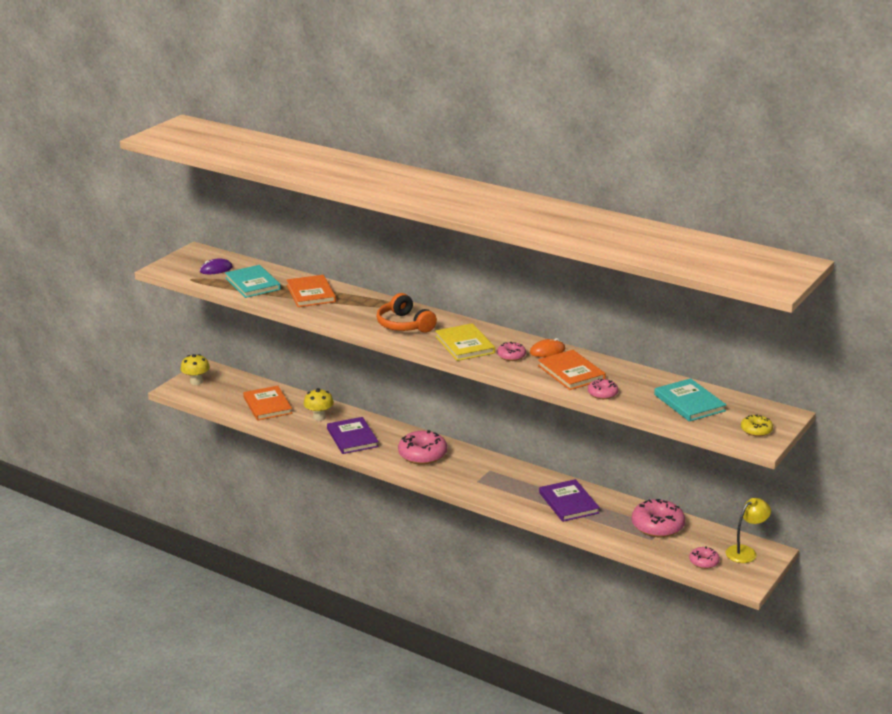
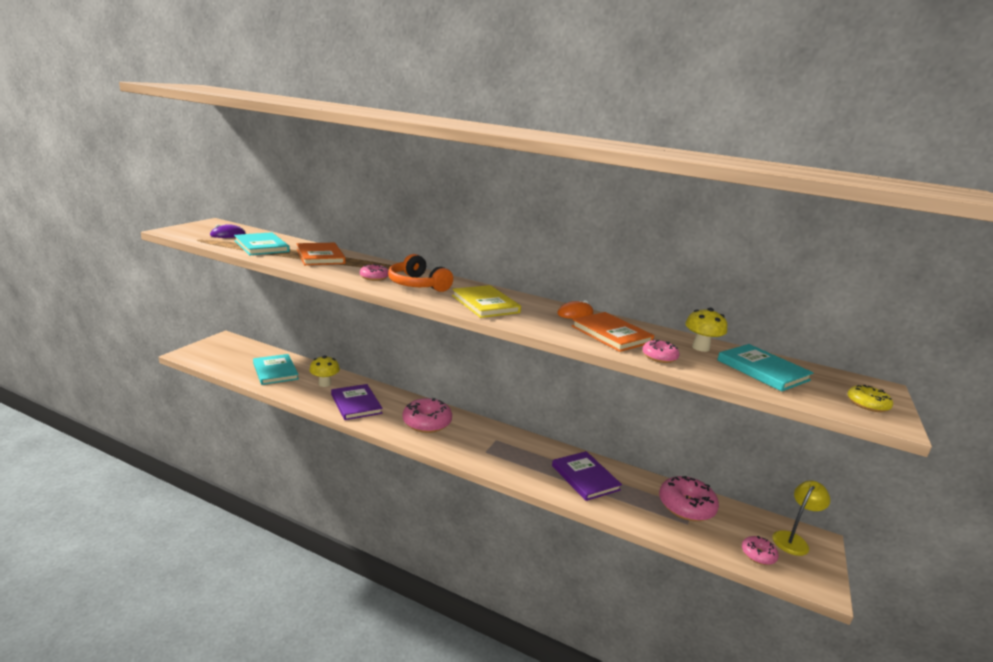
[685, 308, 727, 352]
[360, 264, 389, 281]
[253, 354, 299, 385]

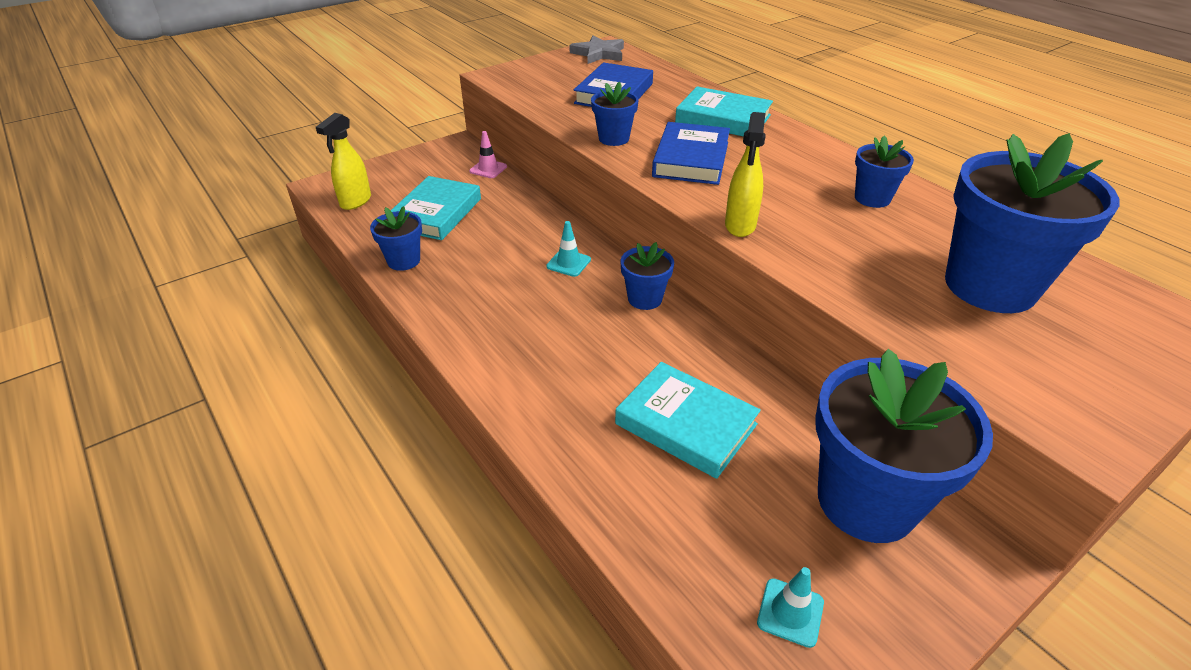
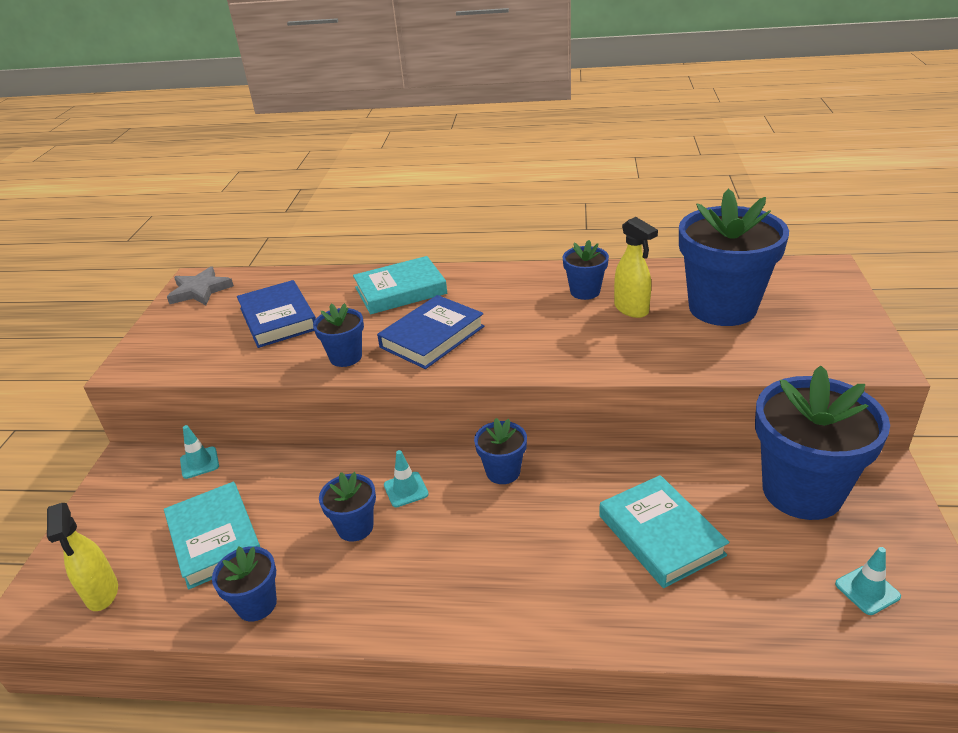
[319, 472, 376, 542]
[614, 217, 658, 318]
[180, 425, 219, 479]
[599, 475, 729, 588]
[377, 295, 484, 369]

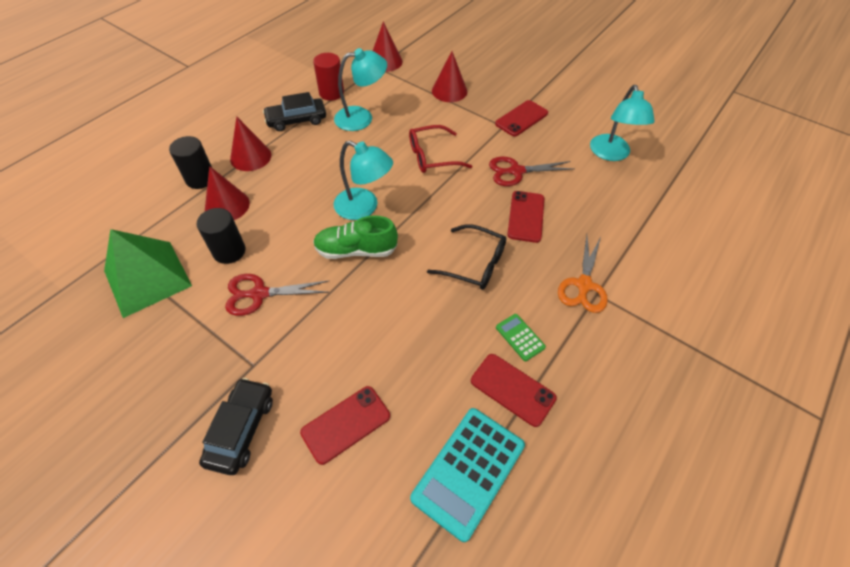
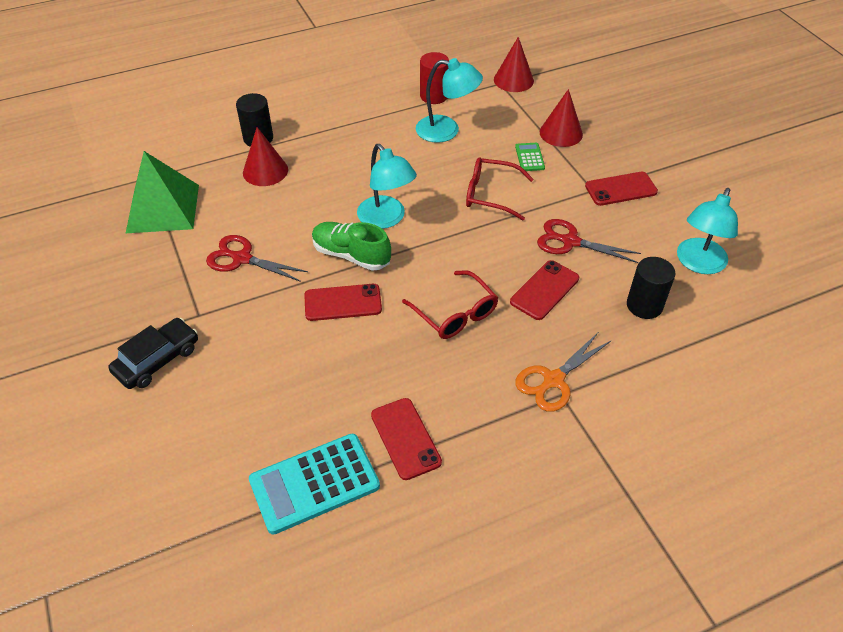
[230, 116, 272, 171] (first image)
[263, 92, 326, 131] (first image)
[627, 257, 676, 319]
[304, 284, 382, 321]
[515, 143, 545, 171]
[402, 270, 498, 339]

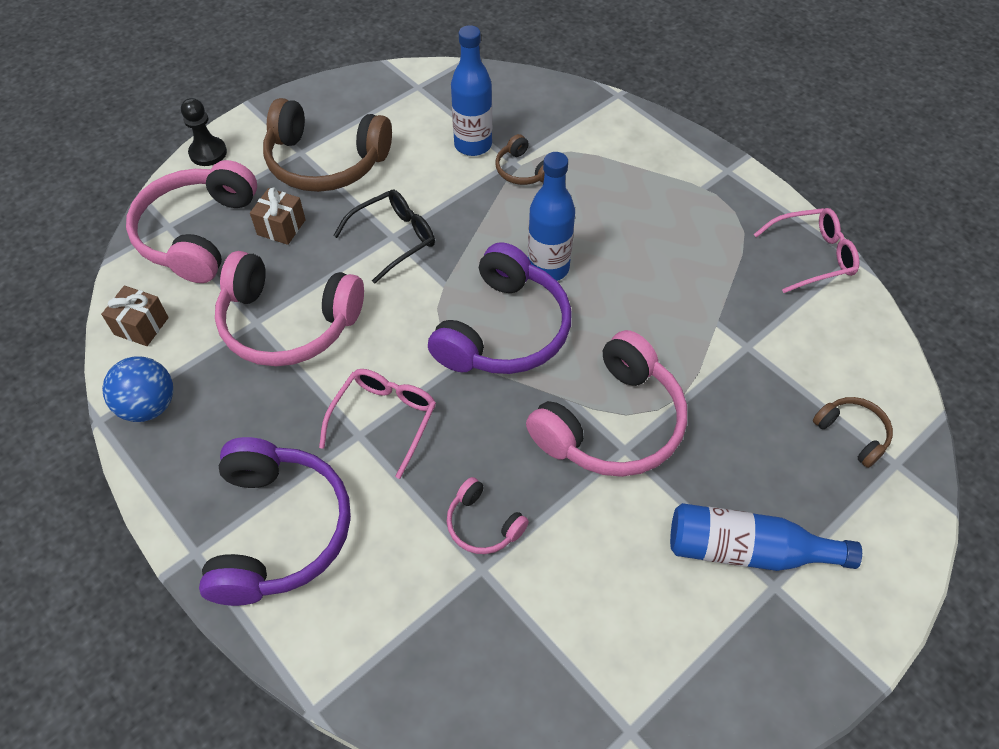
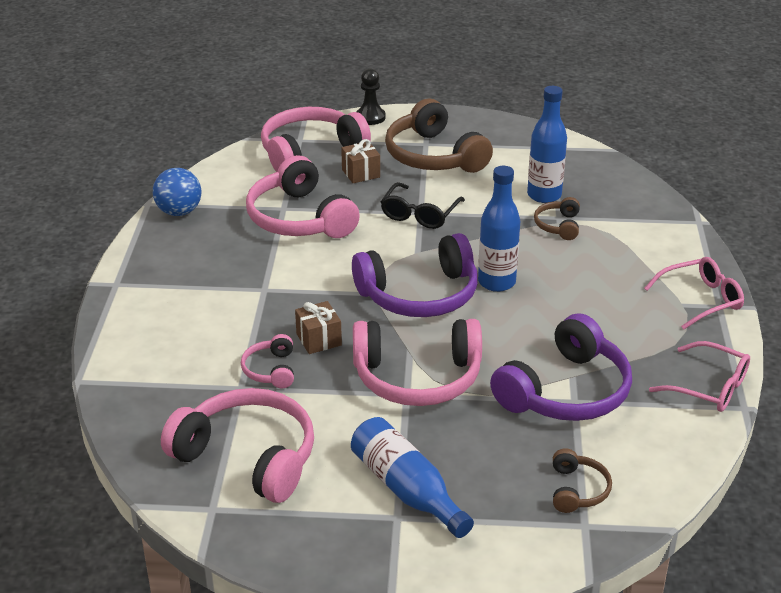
[161, 388, 314, 503]
[295, 301, 342, 354]
[490, 313, 632, 421]
[644, 257, 744, 330]
[381, 182, 465, 229]

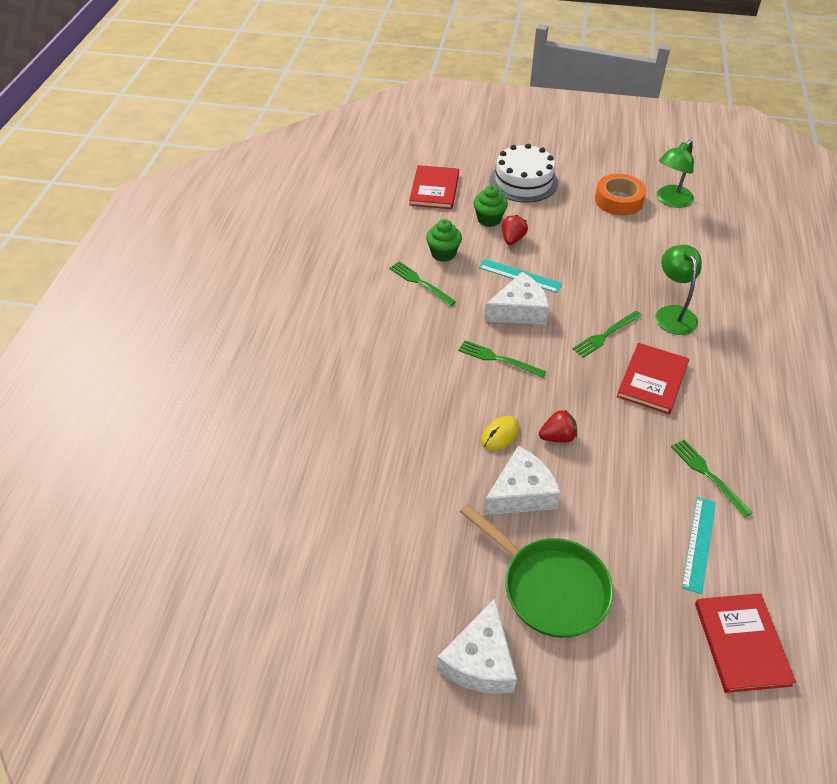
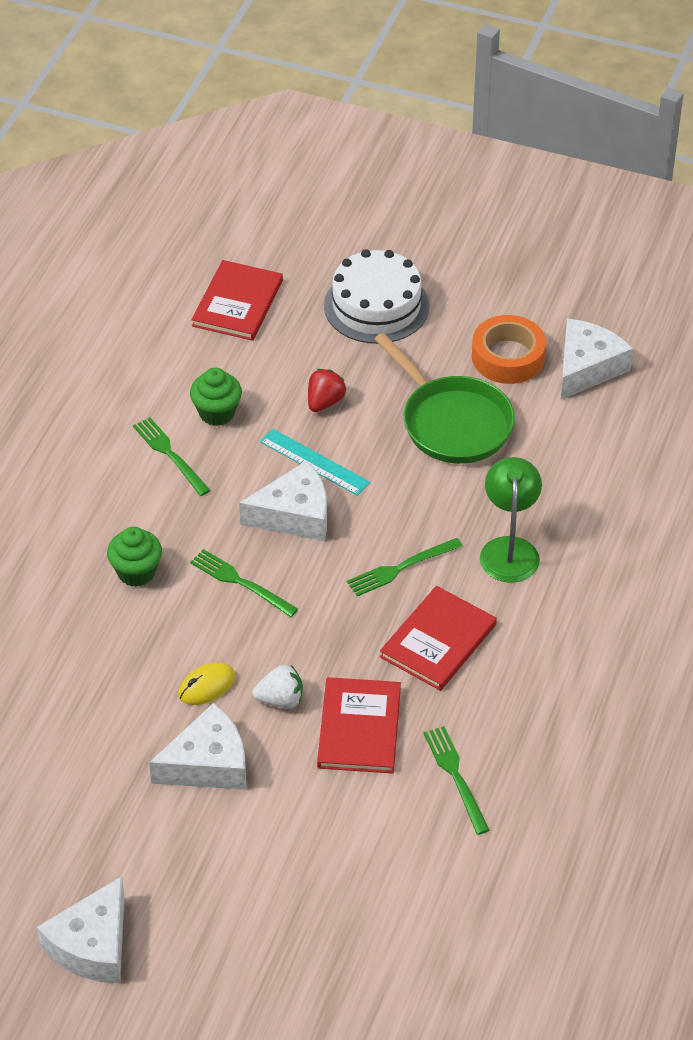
[682, 497, 716, 594] (first image)
[374, 333, 515, 464]
[107, 527, 162, 587]
[317, 677, 401, 774]
[561, 319, 633, 399]
[252, 665, 303, 708]

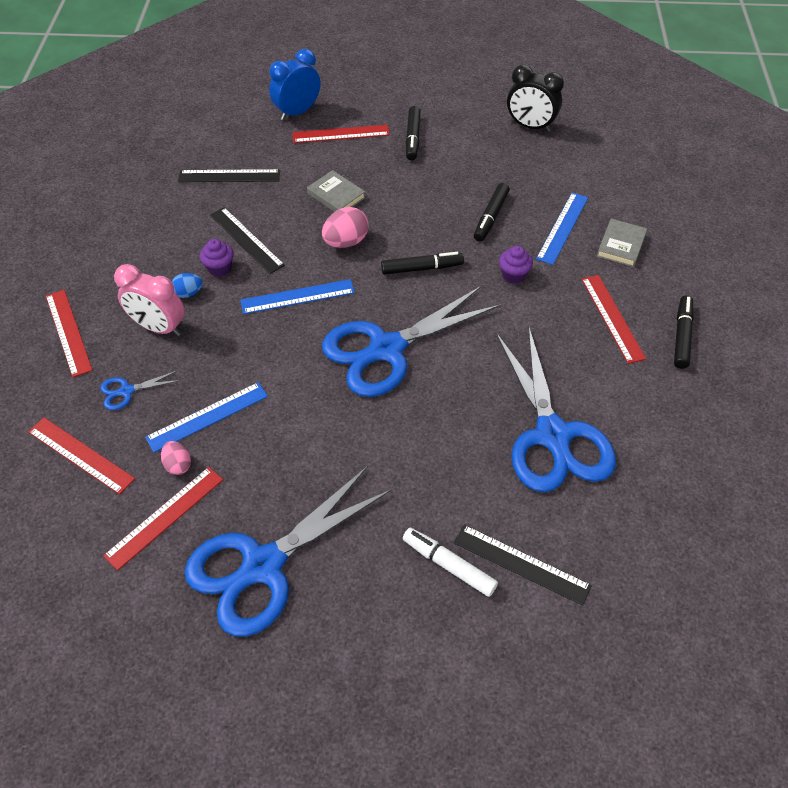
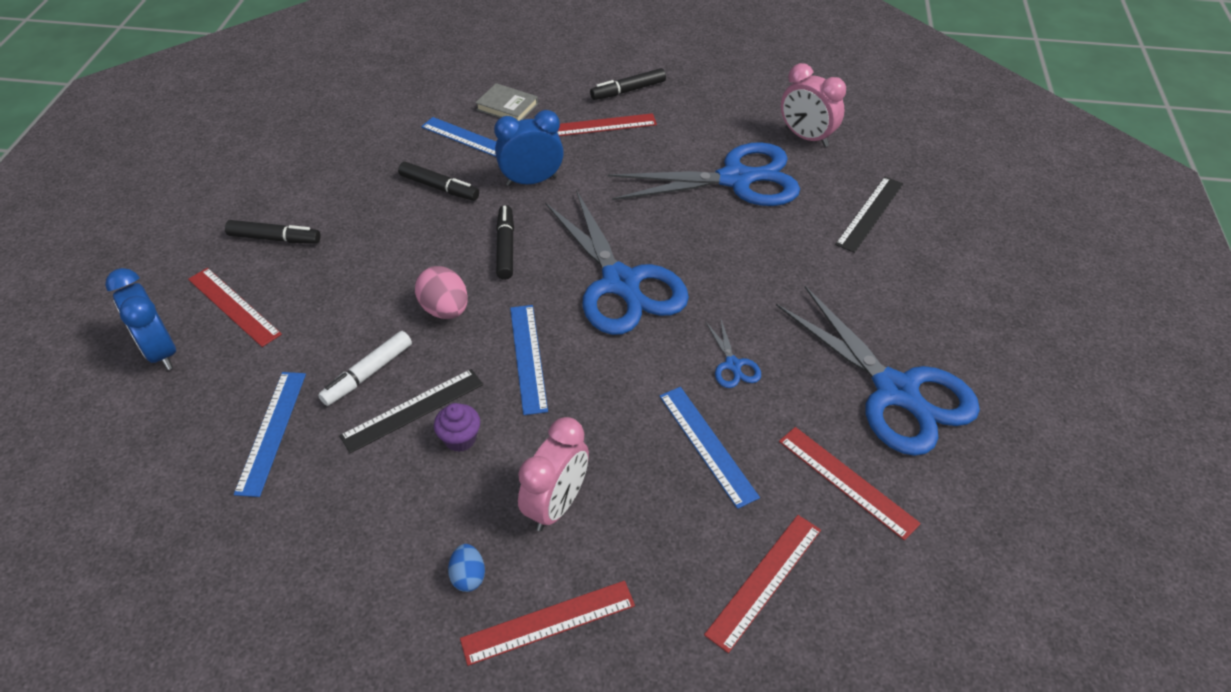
[161, 441, 191, 475] (first image)
[307, 170, 366, 212] (first image)
[507, 65, 564, 132] (first image)
[781, 63, 846, 147]
[705, 317, 761, 388]
[448, 544, 485, 592]
[318, 331, 412, 406]
[494, 110, 564, 186]
[234, 372, 306, 497]
[188, 268, 282, 347]
[590, 68, 666, 100]

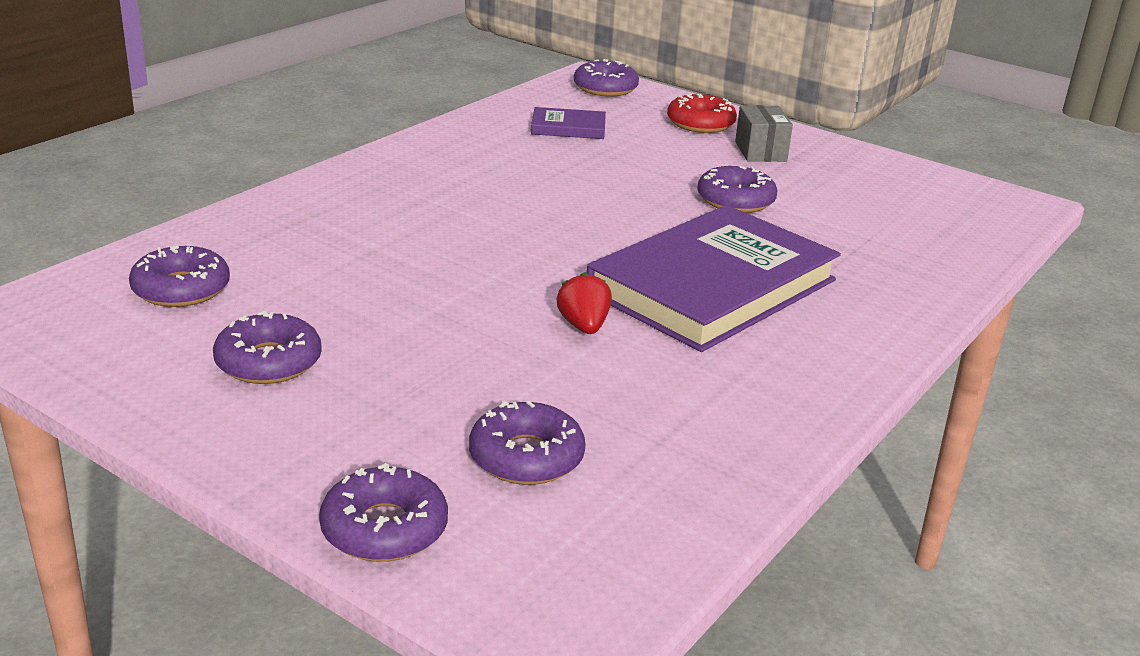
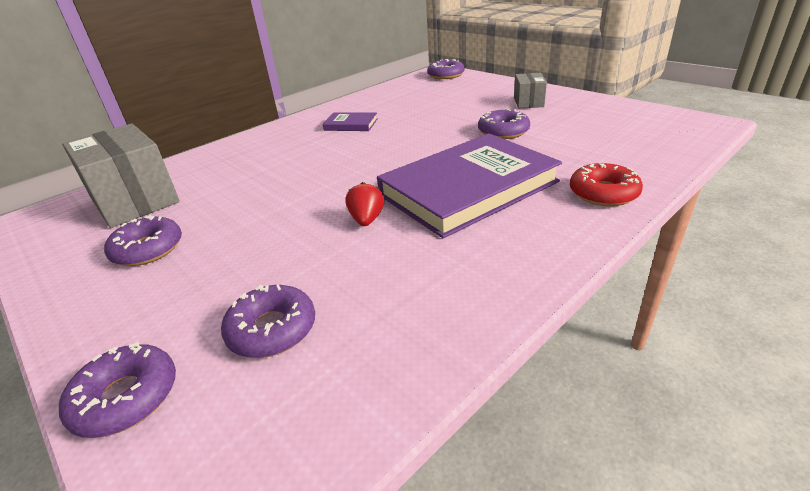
[323, 113, 378, 131]
[570, 163, 643, 206]
[62, 124, 180, 228]

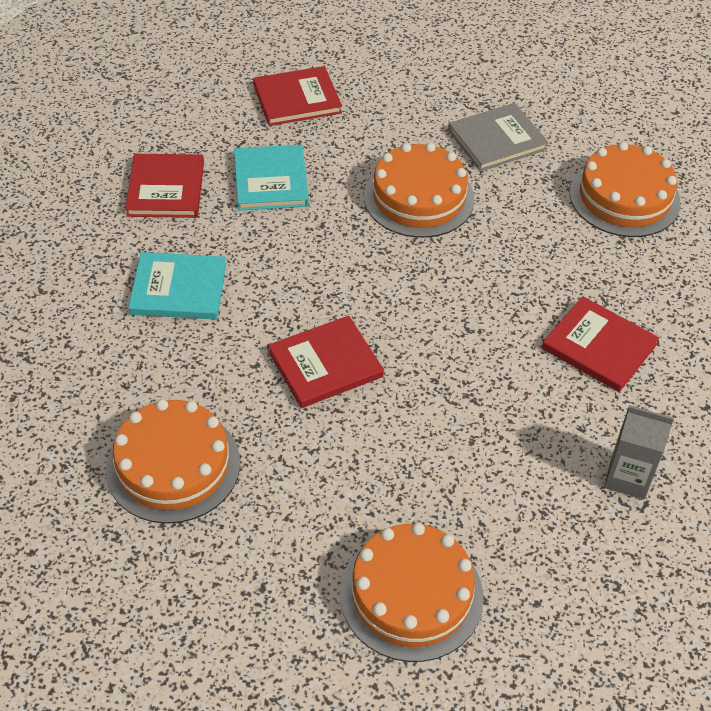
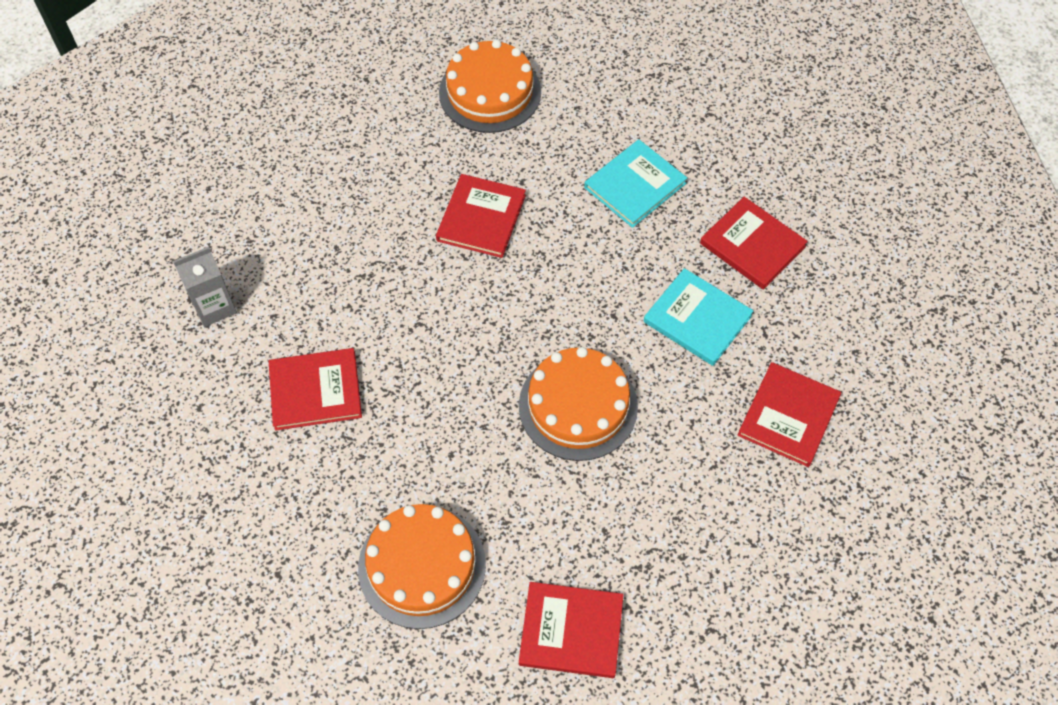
[340, 523, 484, 662] (first image)
[448, 103, 549, 171] (first image)
[519, 582, 624, 678]

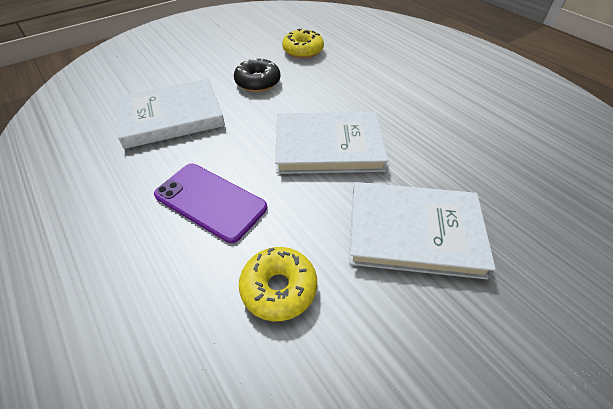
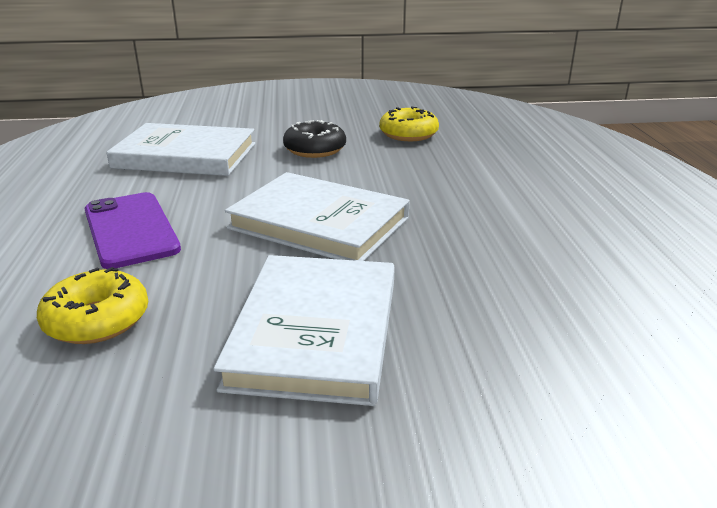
[213, 255, 395, 406]

